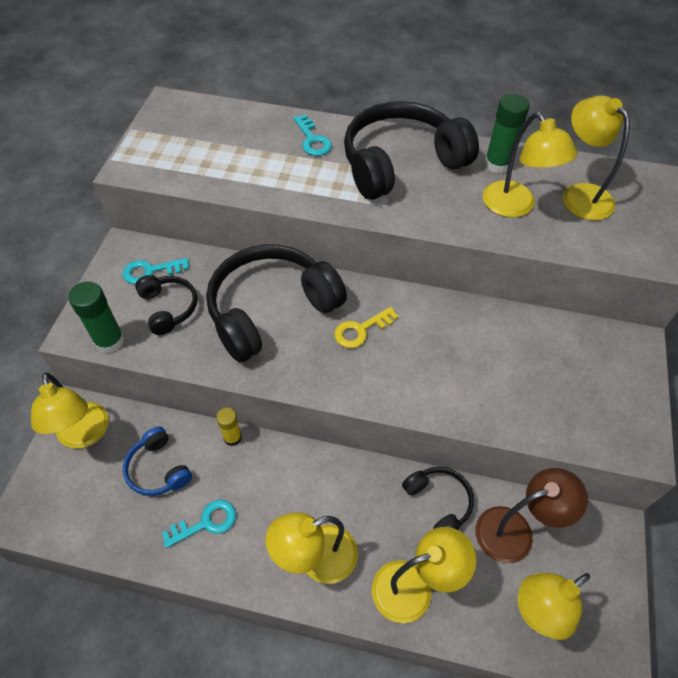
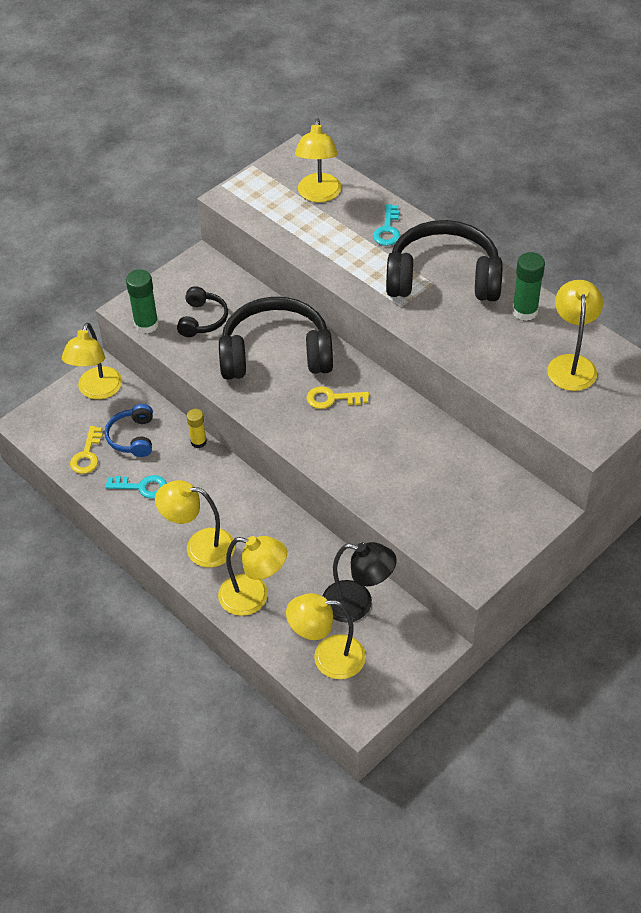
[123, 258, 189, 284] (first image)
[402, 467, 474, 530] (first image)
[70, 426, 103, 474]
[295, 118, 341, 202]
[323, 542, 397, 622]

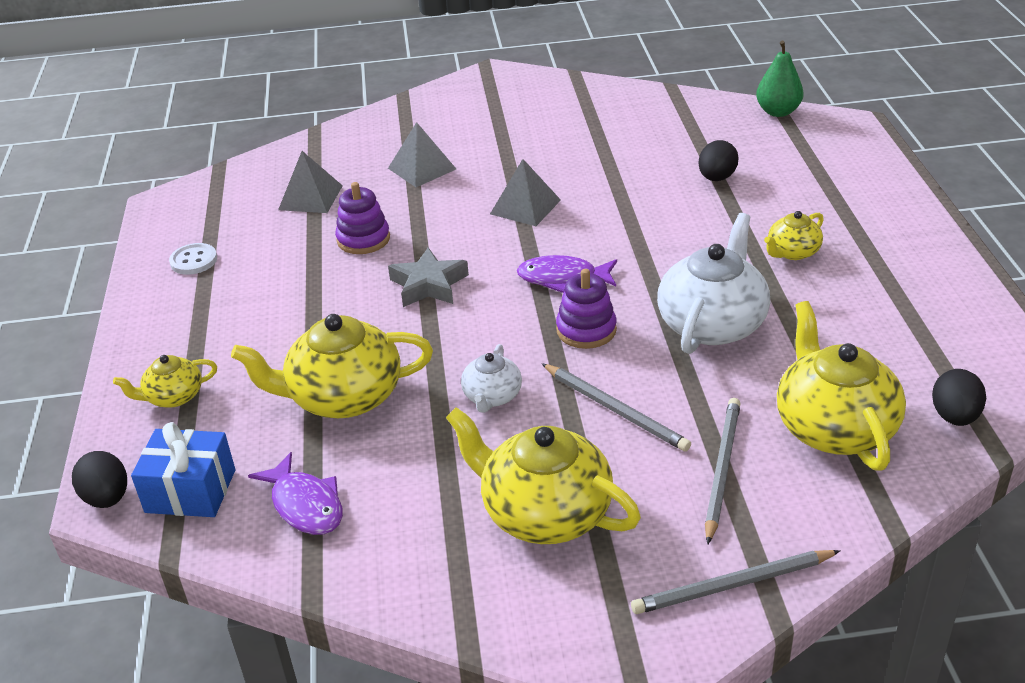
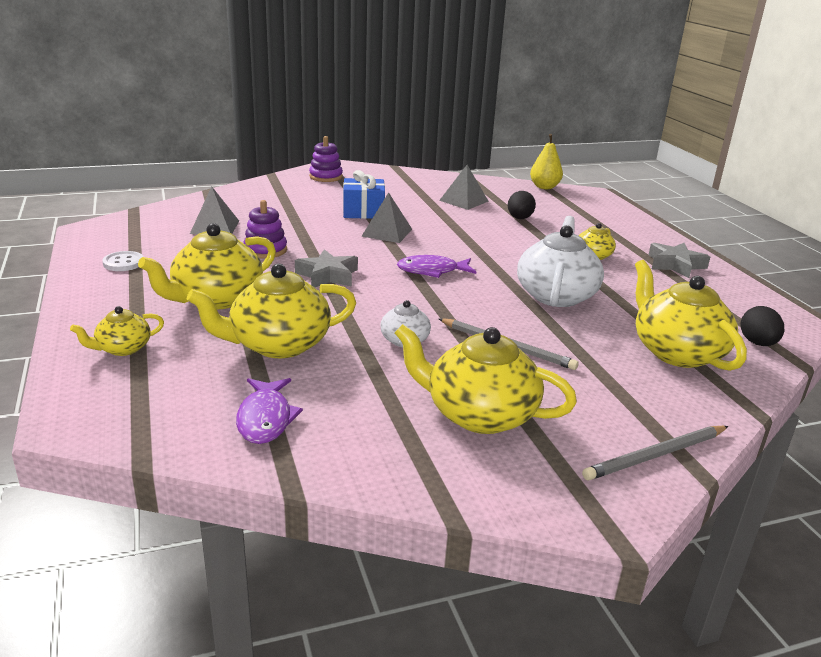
[72, 451, 127, 508] (first image)
[705, 398, 741, 544] (first image)
[138, 223, 276, 310]
[649, 243, 710, 278]
[343, 170, 385, 219]
[439, 165, 489, 210]
[309, 136, 343, 182]
[530, 134, 563, 189]
[236, 378, 303, 444]

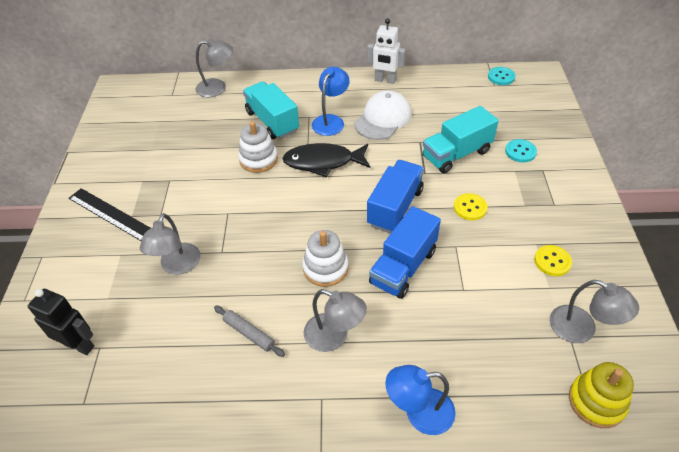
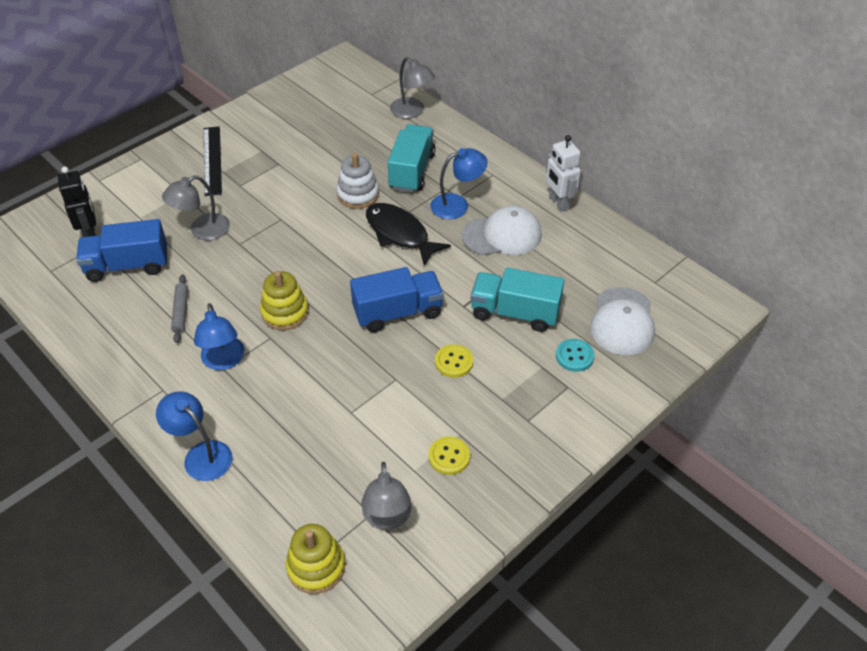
[488, 67, 515, 85] (first image)
[590, 287, 655, 355]
[76, 219, 167, 282]
[260, 271, 309, 330]
[194, 303, 245, 370]

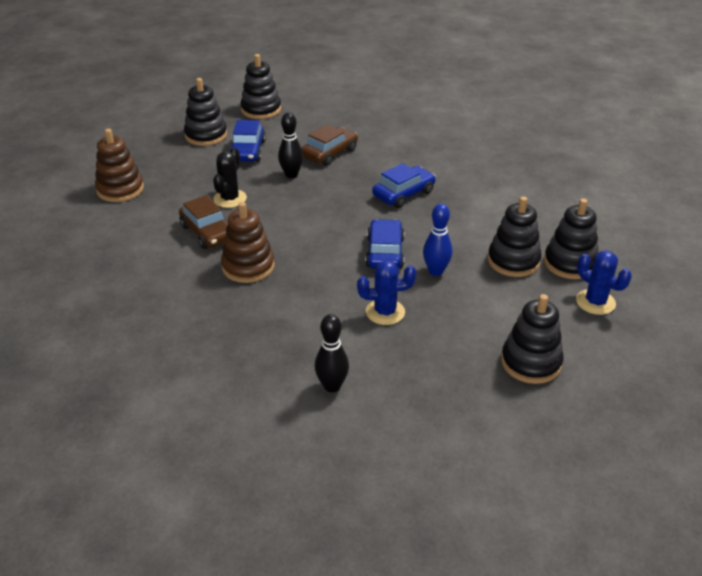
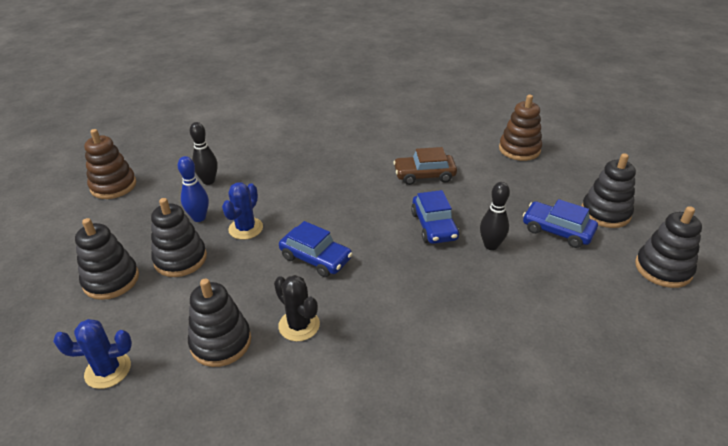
[301, 125, 358, 166] (first image)
[274, 275, 320, 342]
[84, 129, 136, 199]
[411, 190, 459, 244]
[178, 156, 209, 222]
[151, 198, 207, 277]

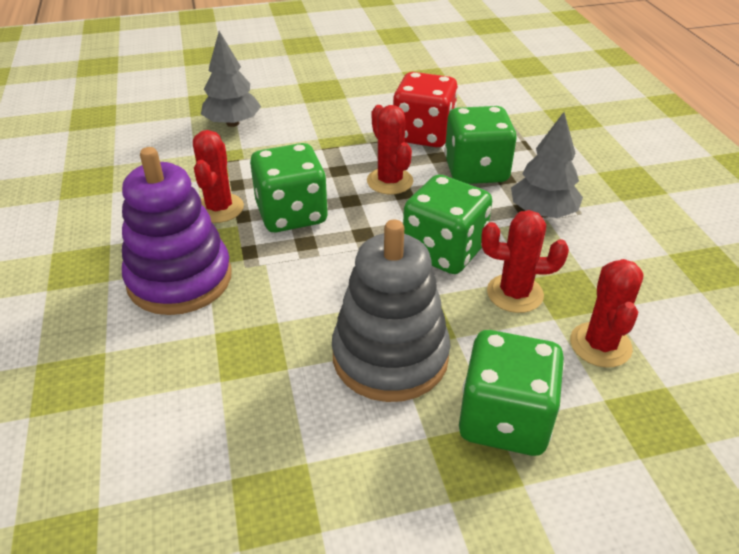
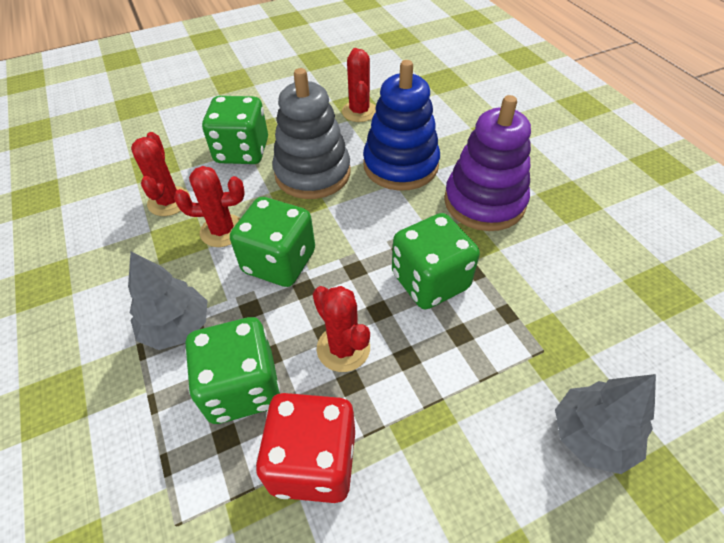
[363, 60, 440, 191]
[342, 48, 376, 122]

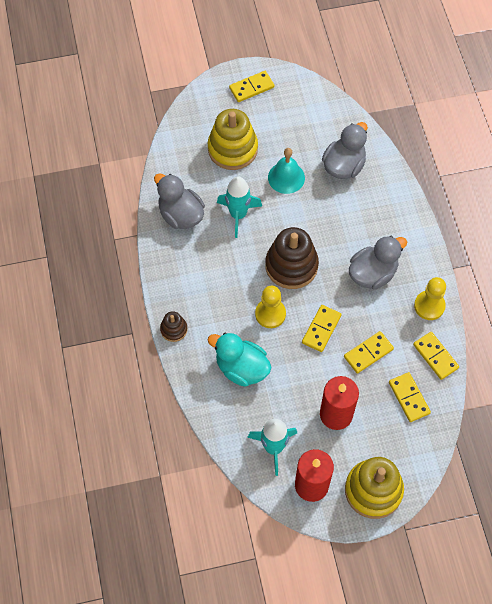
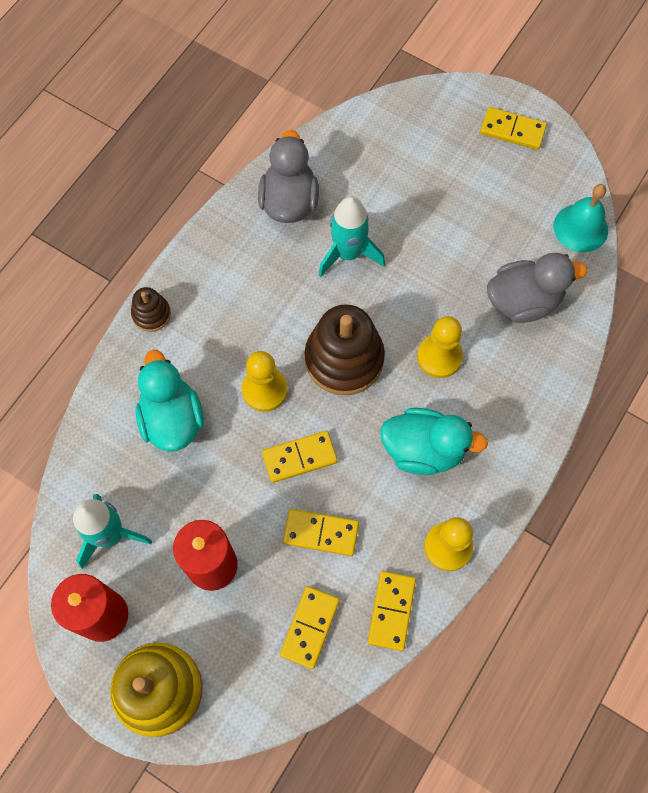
[208, 109, 258, 170] (first image)
[417, 316, 463, 378]
[554, 184, 608, 253]
[380, 408, 488, 475]

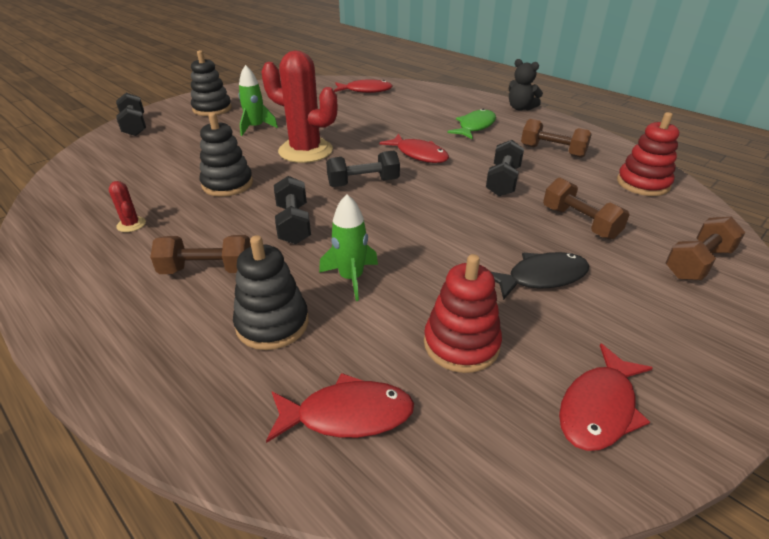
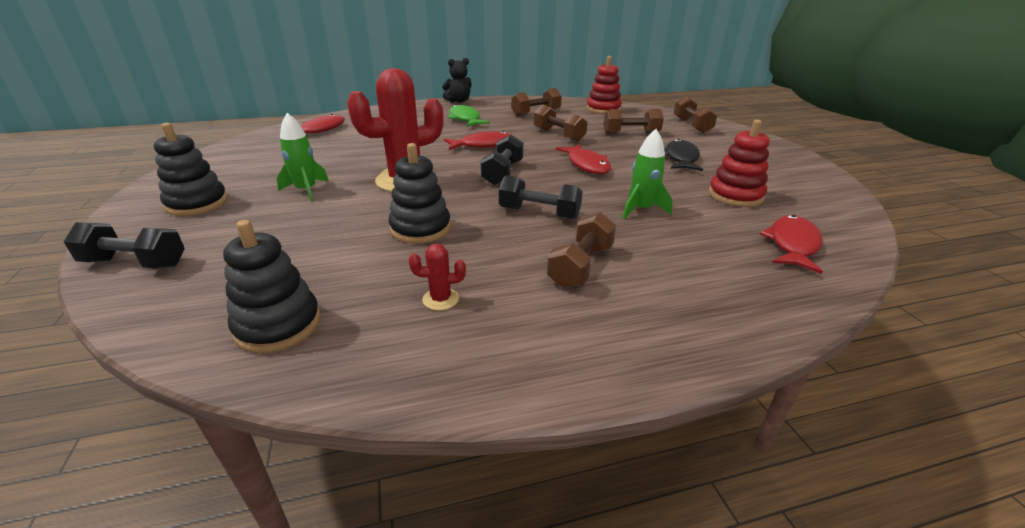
[223, 220, 321, 353]
[556, 144, 611, 174]
[534, 105, 587, 142]

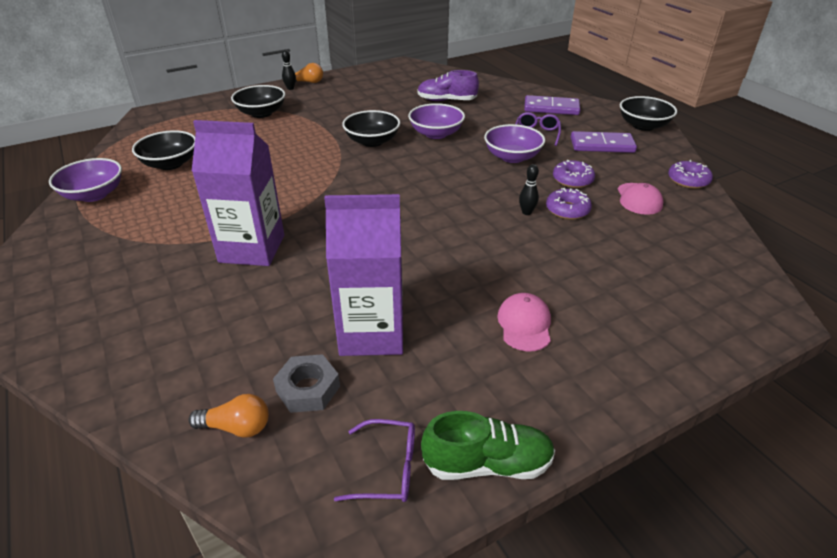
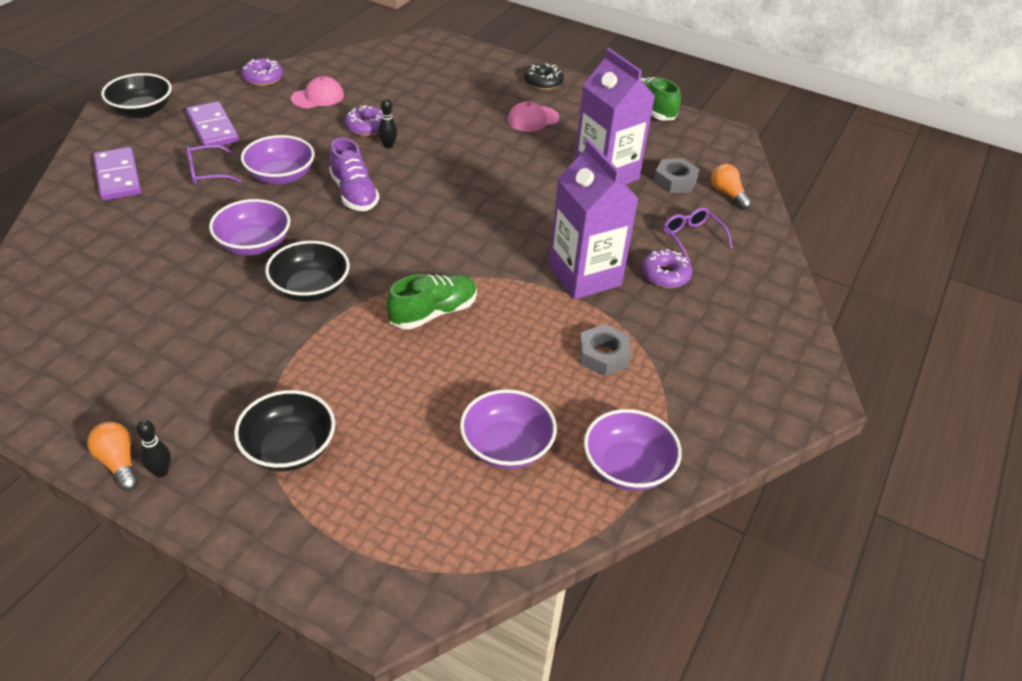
[386, 274, 477, 330]
[525, 63, 564, 90]
[579, 324, 631, 376]
[663, 207, 732, 261]
[329, 138, 379, 211]
[641, 249, 692, 288]
[460, 389, 557, 469]

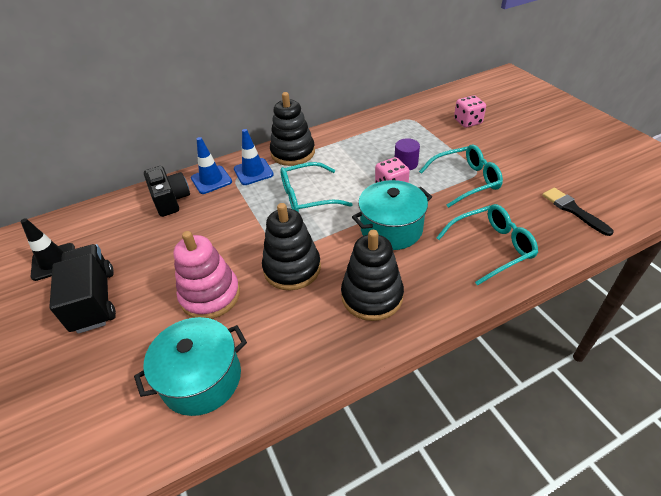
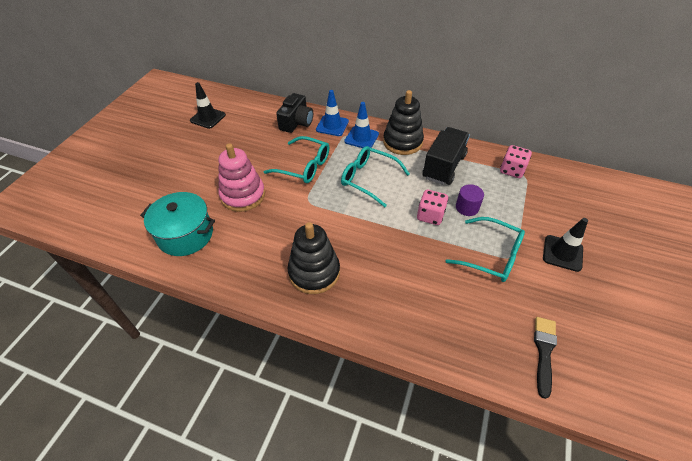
[262, 203, 321, 291] (first image)
[352, 180, 432, 250] (first image)
[543, 218, 588, 272]
[422, 127, 470, 185]
[264, 136, 329, 183]
[500, 145, 532, 178]

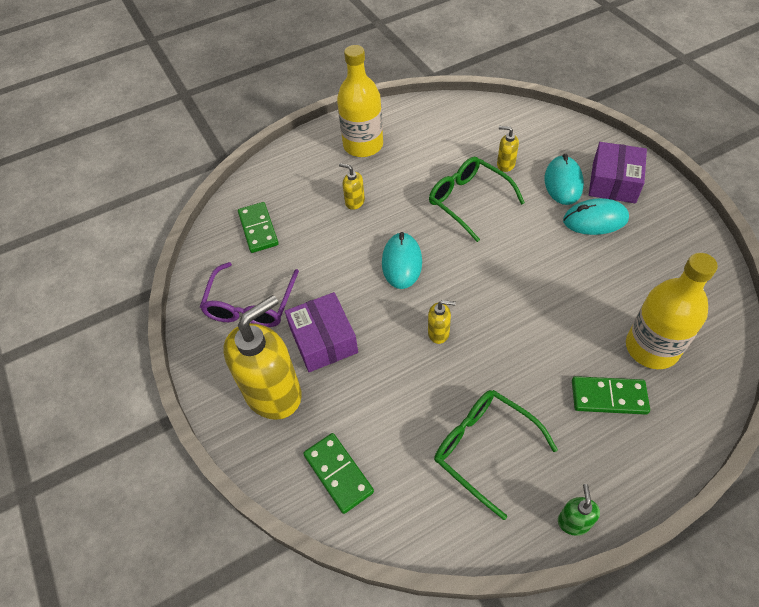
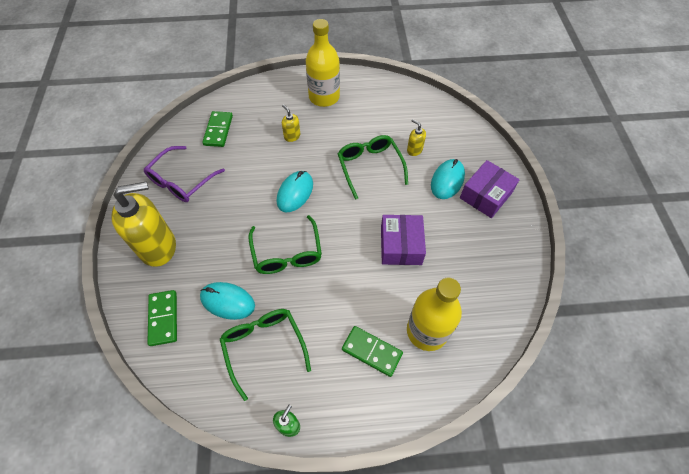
[381, 215, 426, 265]
[200, 282, 255, 320]
[248, 215, 322, 274]

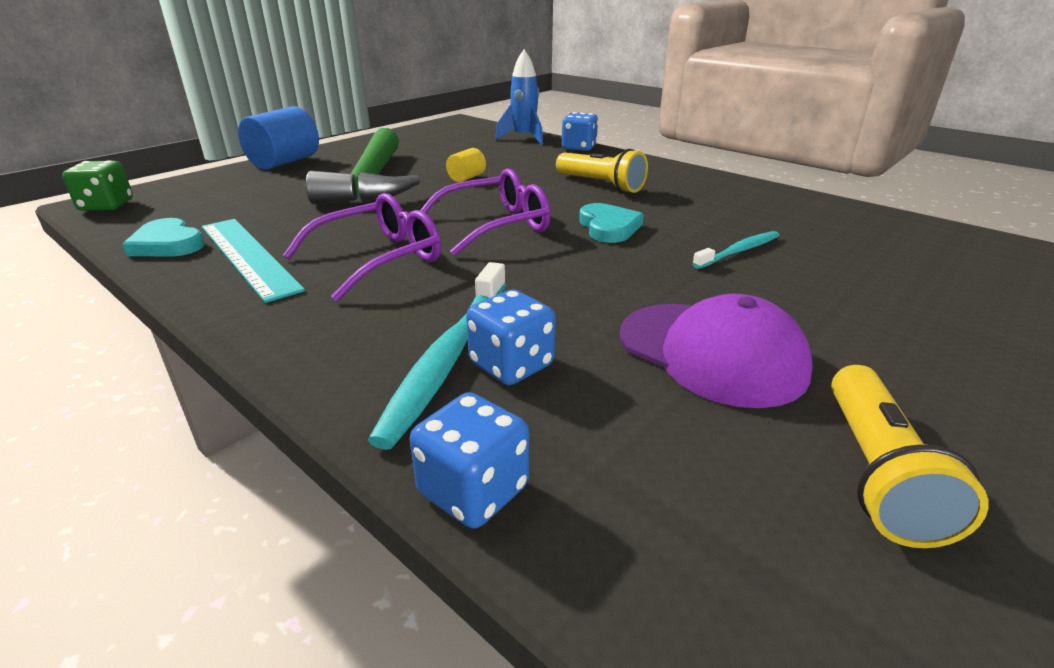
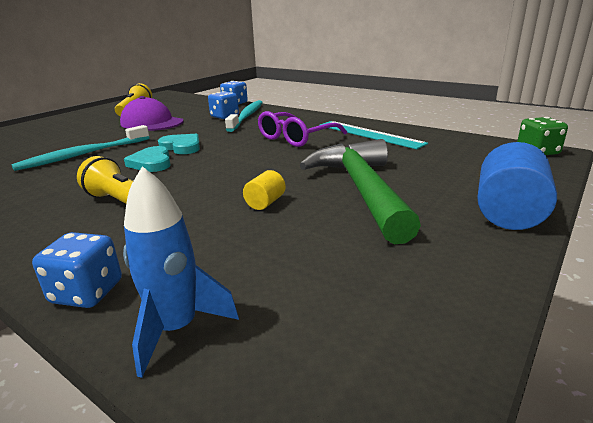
[420, 168, 551, 256] (first image)
[158, 134, 200, 154]
[11, 125, 149, 171]

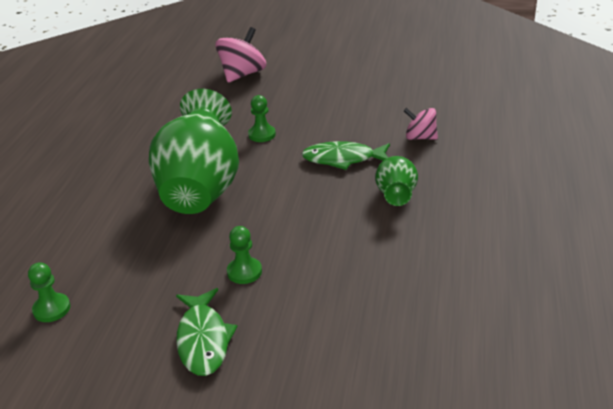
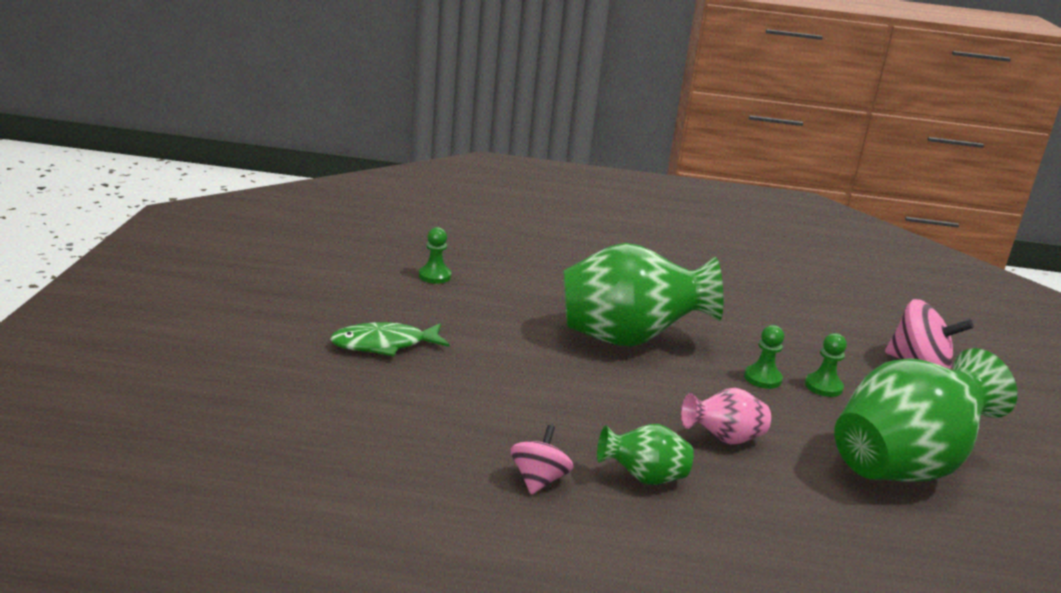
[834, 348, 1017, 482]
[805, 333, 847, 397]
[510, 425, 574, 494]
[681, 388, 771, 444]

